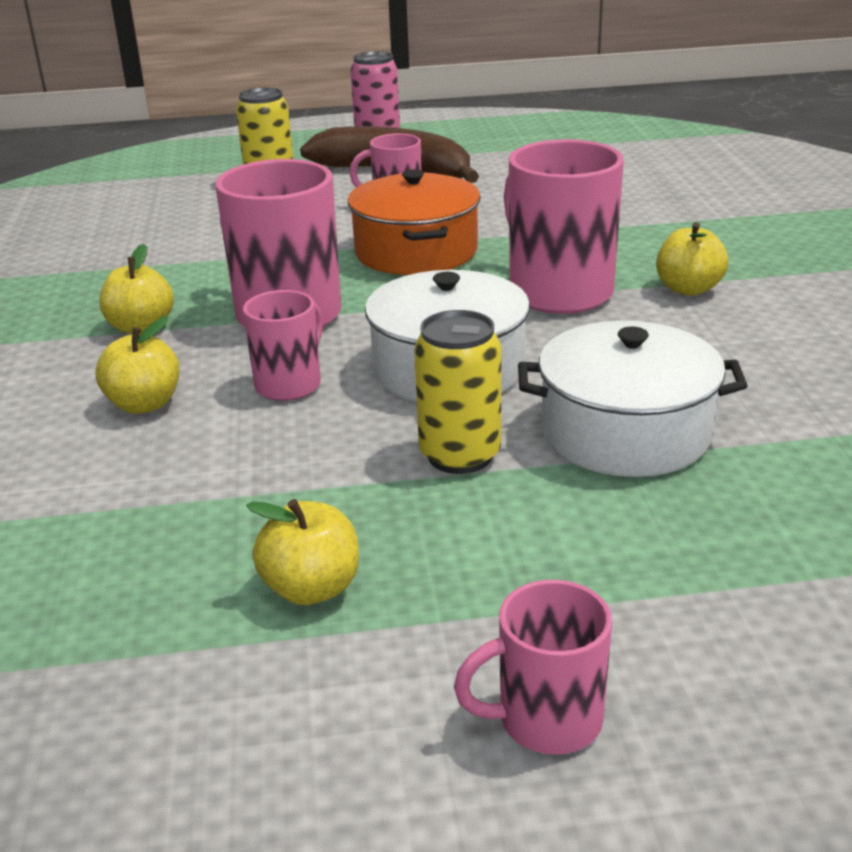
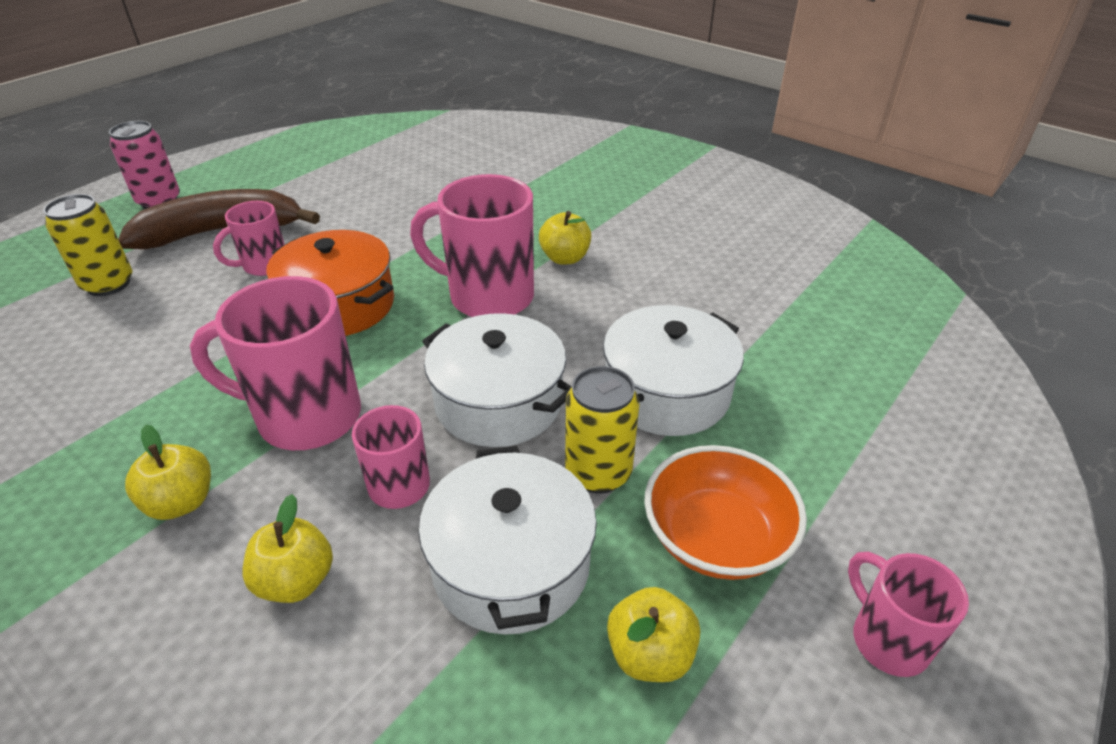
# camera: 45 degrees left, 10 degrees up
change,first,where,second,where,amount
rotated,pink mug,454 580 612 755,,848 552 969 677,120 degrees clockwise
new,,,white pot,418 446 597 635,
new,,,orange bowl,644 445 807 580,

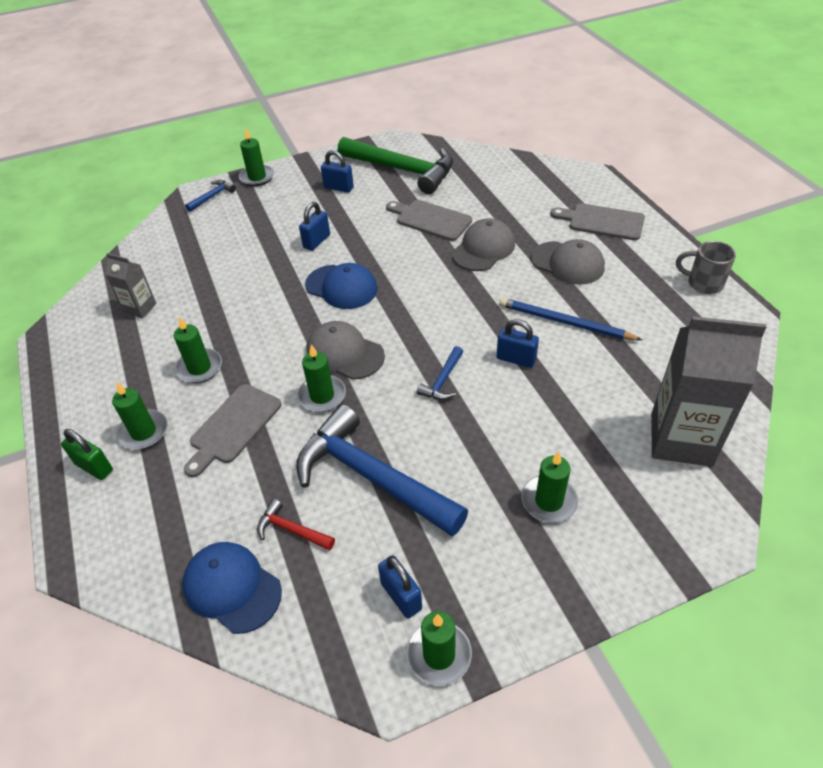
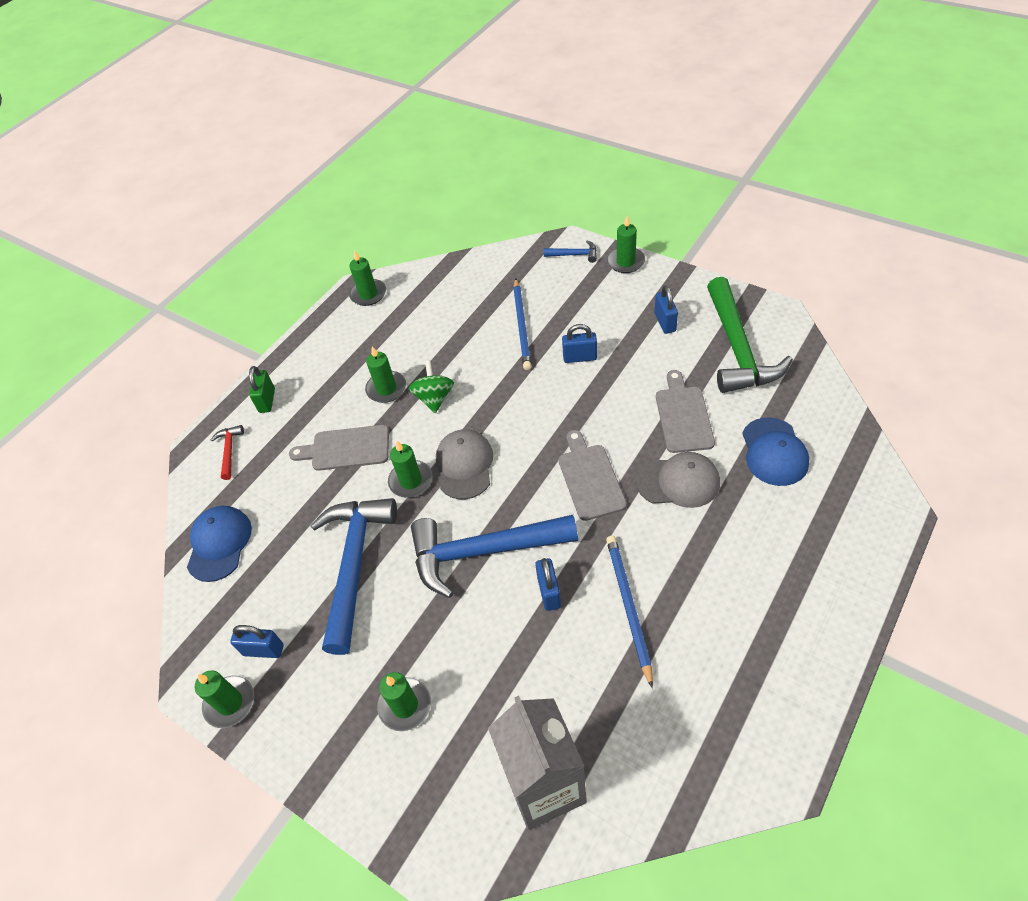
# camera: 60 degrees right, 5 degrees up
change,first,where,second,where,amount
gone,grey carton,105 253 156 318,,,
shifted,green candle,112 382 168 450,,349 250 386 306,
shifted,red hammer,257 499 335 551,,211 425 244 480,
shifted,blue cap,305 263 378 309,,742 417 810 486,
rotated,blue padlock,378 555 422 618,,230 625 284 658,75 degrees clockwise
scaled,blue hammer,417 346 463 400,,411 515 578 598,x2.36
gone,grey cap,531 239 605 285,,,
shifted,grey cutting board,550 203 645 240,,559 430 627 521,
gone,grey mug,676 241 736 294,,,
new,,,green spinning top,409 360 454 413,
new,,,blue pencil,513 278 532 370,

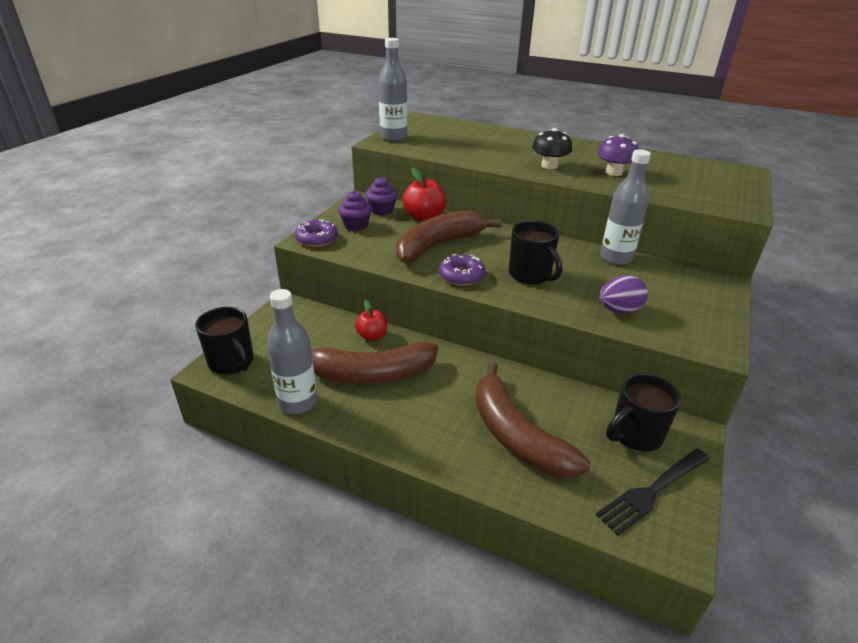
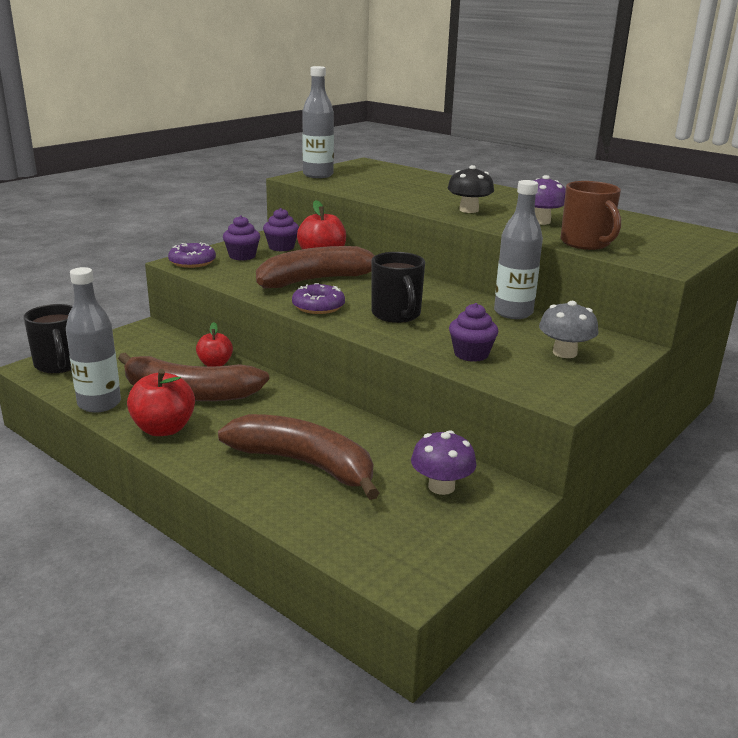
# camera: 15 degrees right, 10 degrees down
change,first,where,second,where,amount
rotated,brown banana,476 362 590 478,,218 414 379 500,135 degrees clockwise
gone,black fork,596 449 710 535,,,
swapped,purple egg,600 275 648 314,purple cupcake,449 303 498 362,
swapped,black mug,606 373 681 452,purple mushroom,411 430 477 495,
new,,,red apple,127 369 195 436,
new,,,grey mushroom,539 301 598 358,
new,,,brown mug,561 181 621 250,

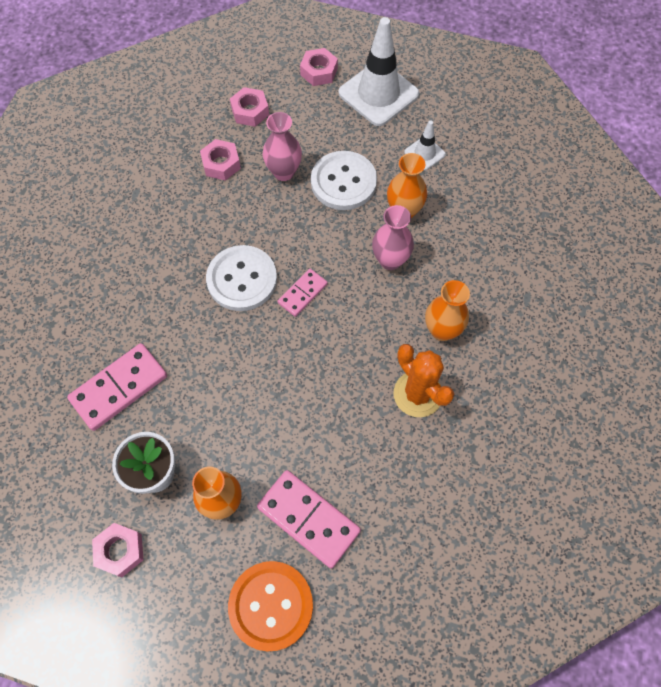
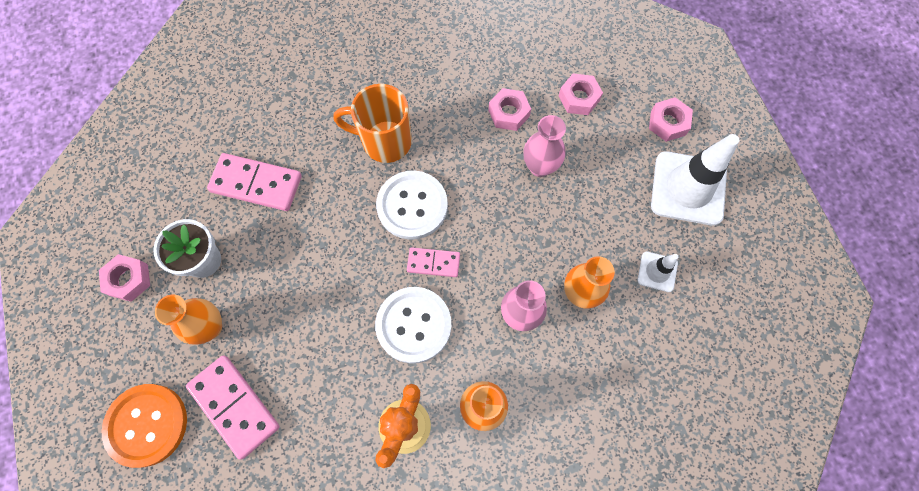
# camera: 55 degrees right, 5 degrees up
change,first,where,second,where,amount
rotated,pink domino,257 470 361 568,,186 355 280 460,45 degrees counterclockwise
shifted,white button,311 151 377 210,,375 287 452 364,
new,,,orange mug,333 84 412 163,

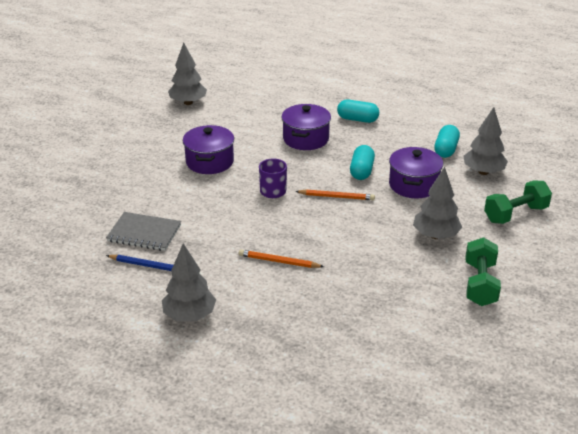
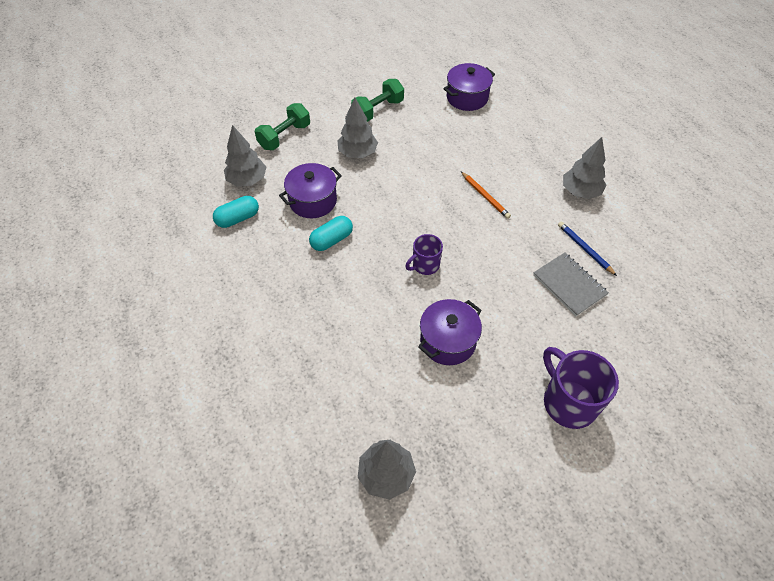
# camera: 140 degrees left, 20 degrees up
change,first,where,second,where,amount
shifted,purple pot,281 104 331 150,,443 63 495 111,
gone,orange pencil,295 189 375 200,,,
gone,turquoise capsule,337 100 379 123,,,
rotated,green dumbbell,484 181 552 224,,255 103 310 150,60 degrees counterclockwise
new,,,purple mug,543 347 619 429,

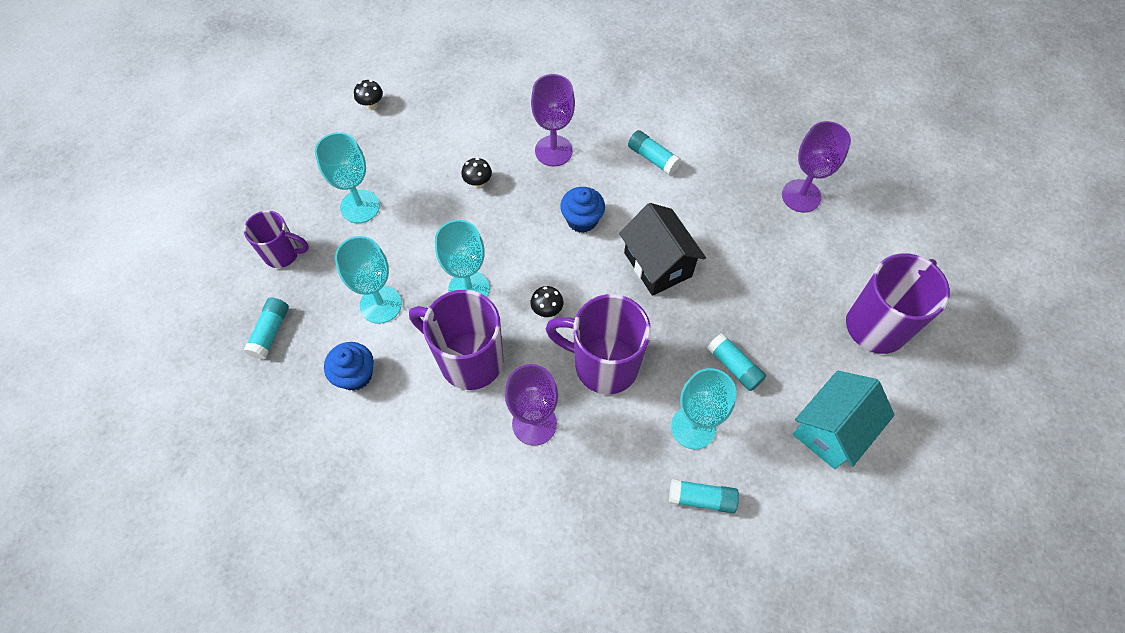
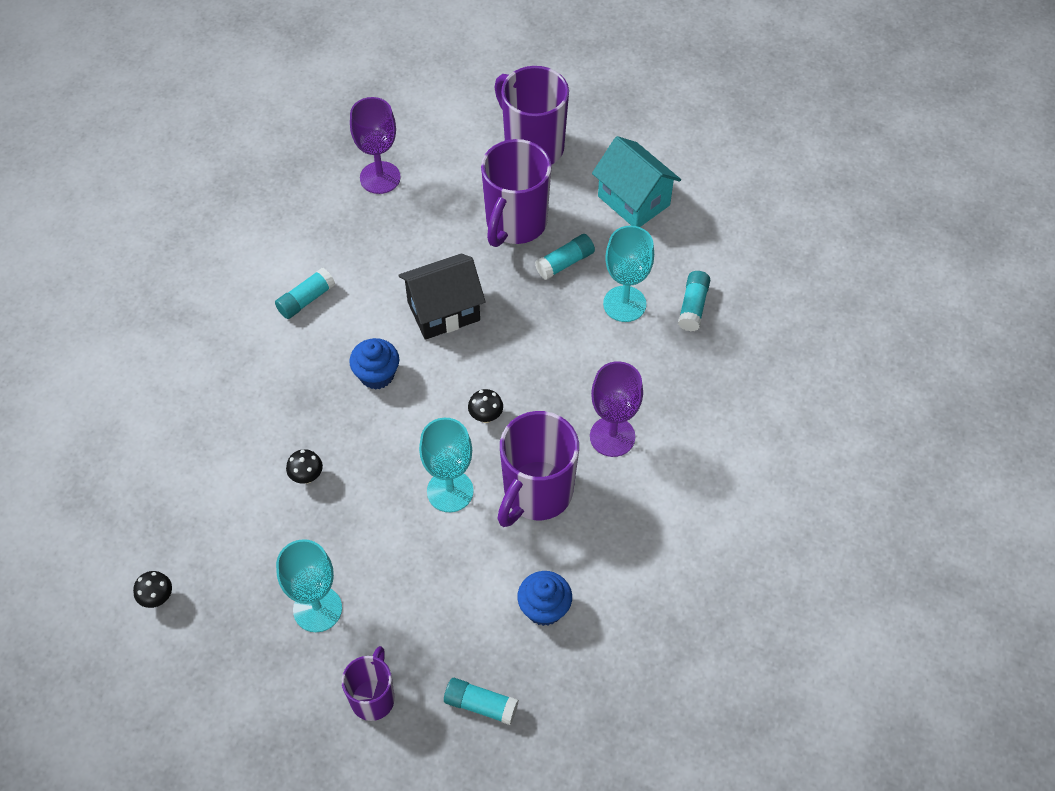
# camera: 85 degrees left, 5 degrees down
change,first,where,second,where,amount
gone,turquoise goblet,335 236 402 324,,,
gone,purple goblet,531 74 575 166,,,
shifted,purple mug,545 294 651 394,,481 139 552 247,

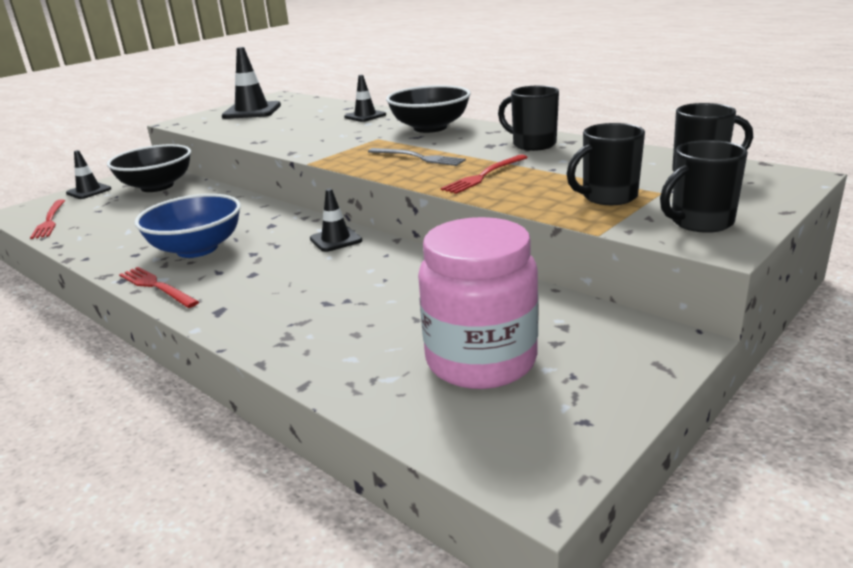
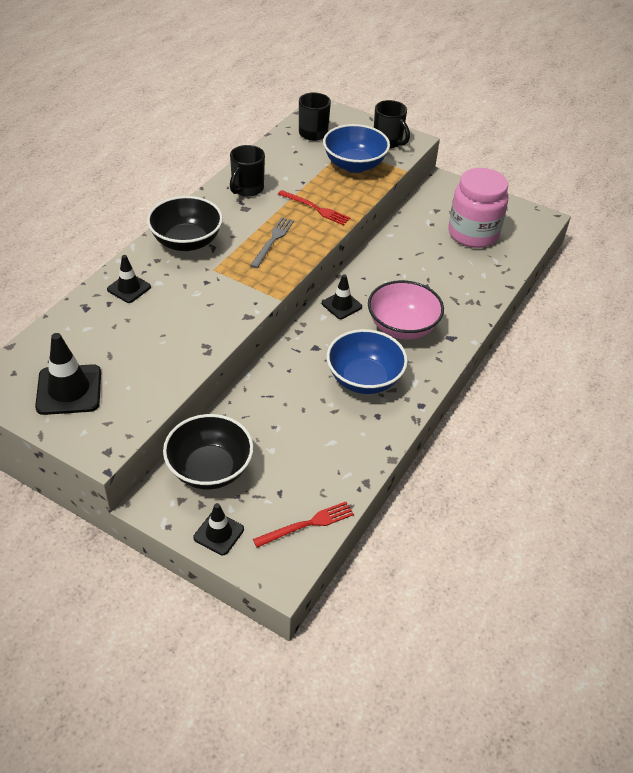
# camera: 105 degrees left, 20 degrees up
change,first,where,second,where,amount
gone,red fork,119 267 199 308,,,
swapped,black mug,567 123 645 205,blue bowl,323 124 390 173,
new,,,pink bowl,368 280 444 339,

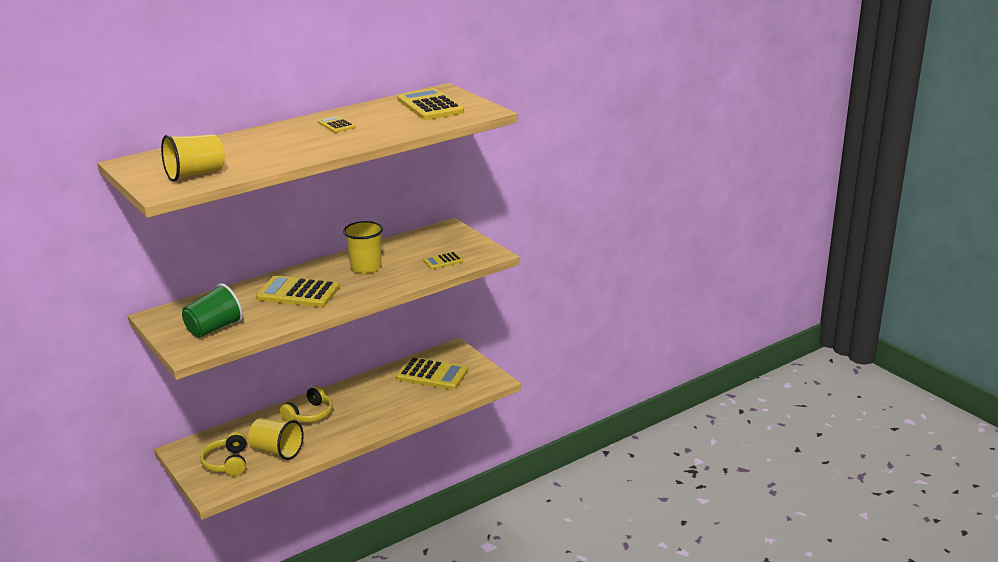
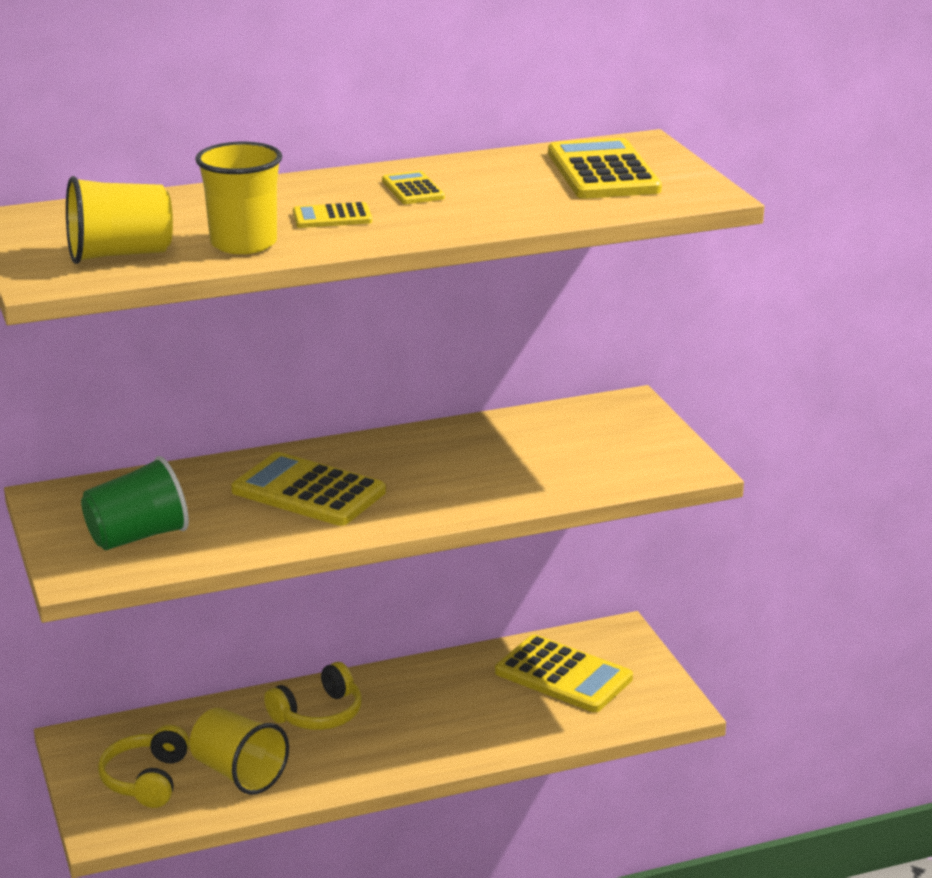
# camera: 15 degrees right, 0 degrees up
change,first,where,second,where,amount
shifted,yellow cup,343 221 383 274,,195 142 282 254,
shifted,yellow calculator,423 252 463 269,,293 202 372 228,

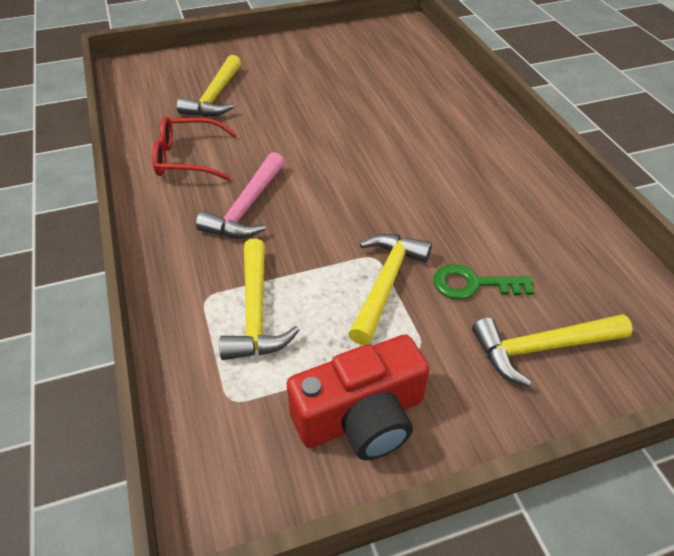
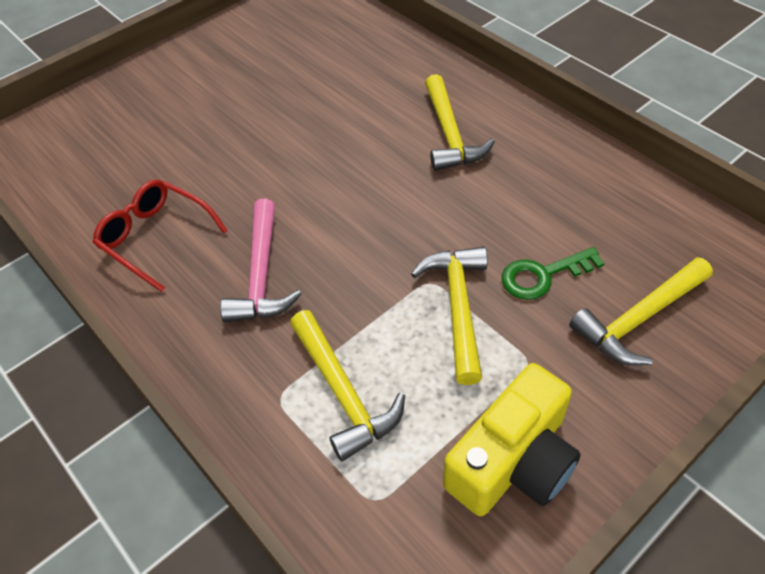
# camera: 20 degrees left, 5 degrees up
change,first,where,second,where,amount
rotated,red glasses,152 117 237 181,,93 180 228 292,60 degrees clockwise
shifted,yellow hammer,177 55 241 117,,425 74 495 171,
repainted,red camera,287 335 430 460,yellow camera,443 363 581 516,

